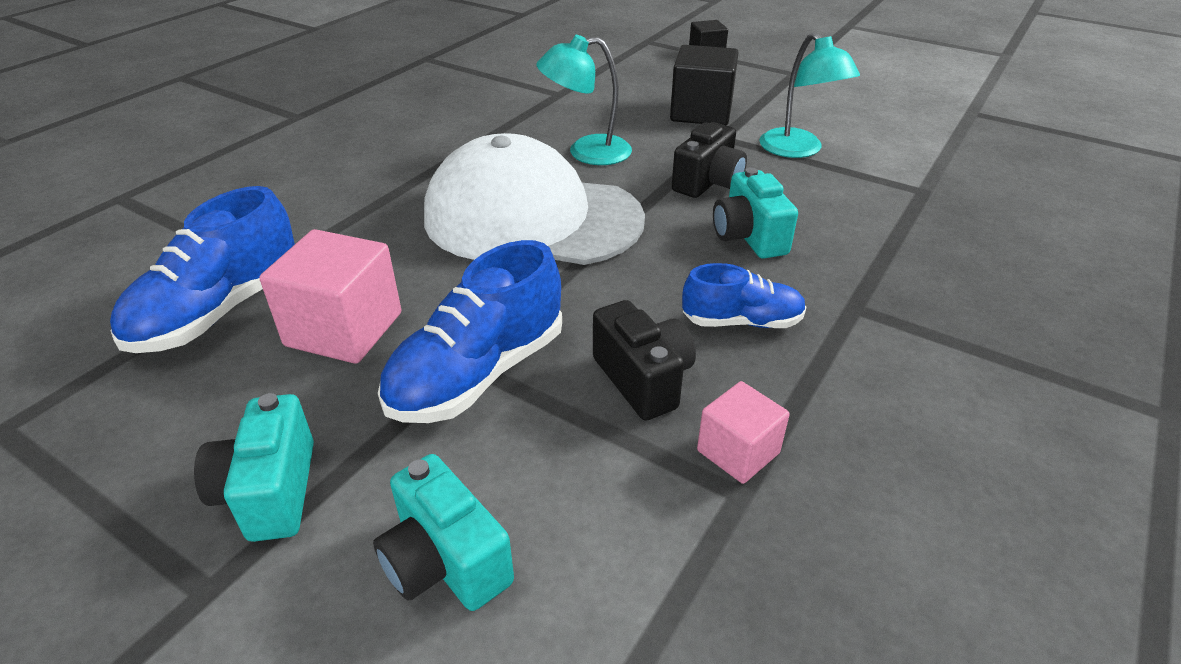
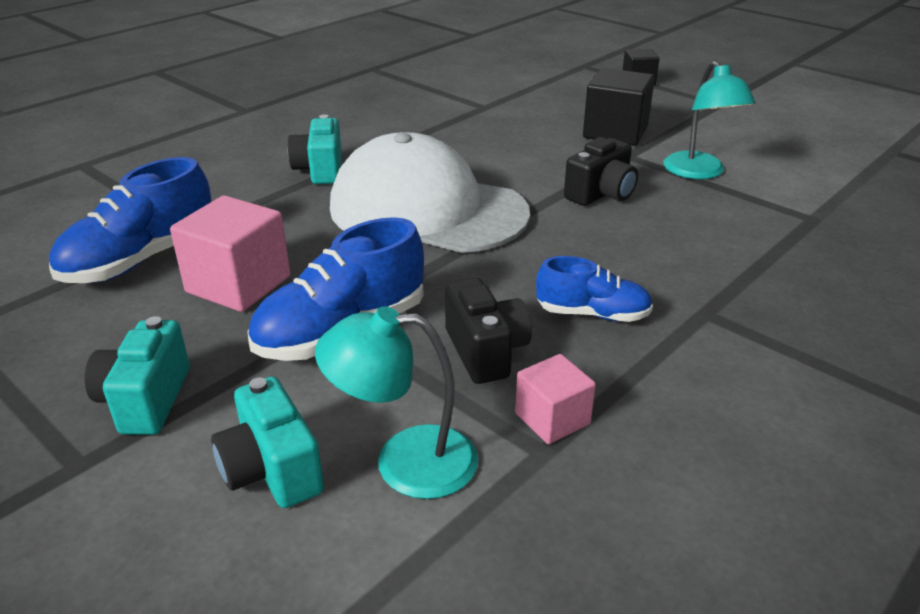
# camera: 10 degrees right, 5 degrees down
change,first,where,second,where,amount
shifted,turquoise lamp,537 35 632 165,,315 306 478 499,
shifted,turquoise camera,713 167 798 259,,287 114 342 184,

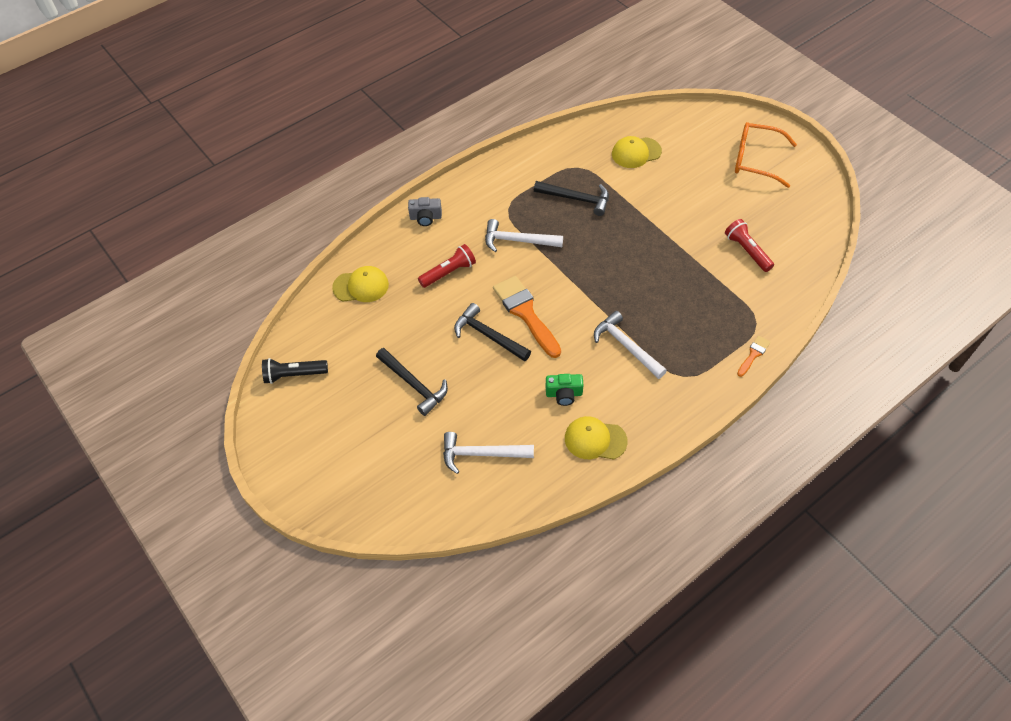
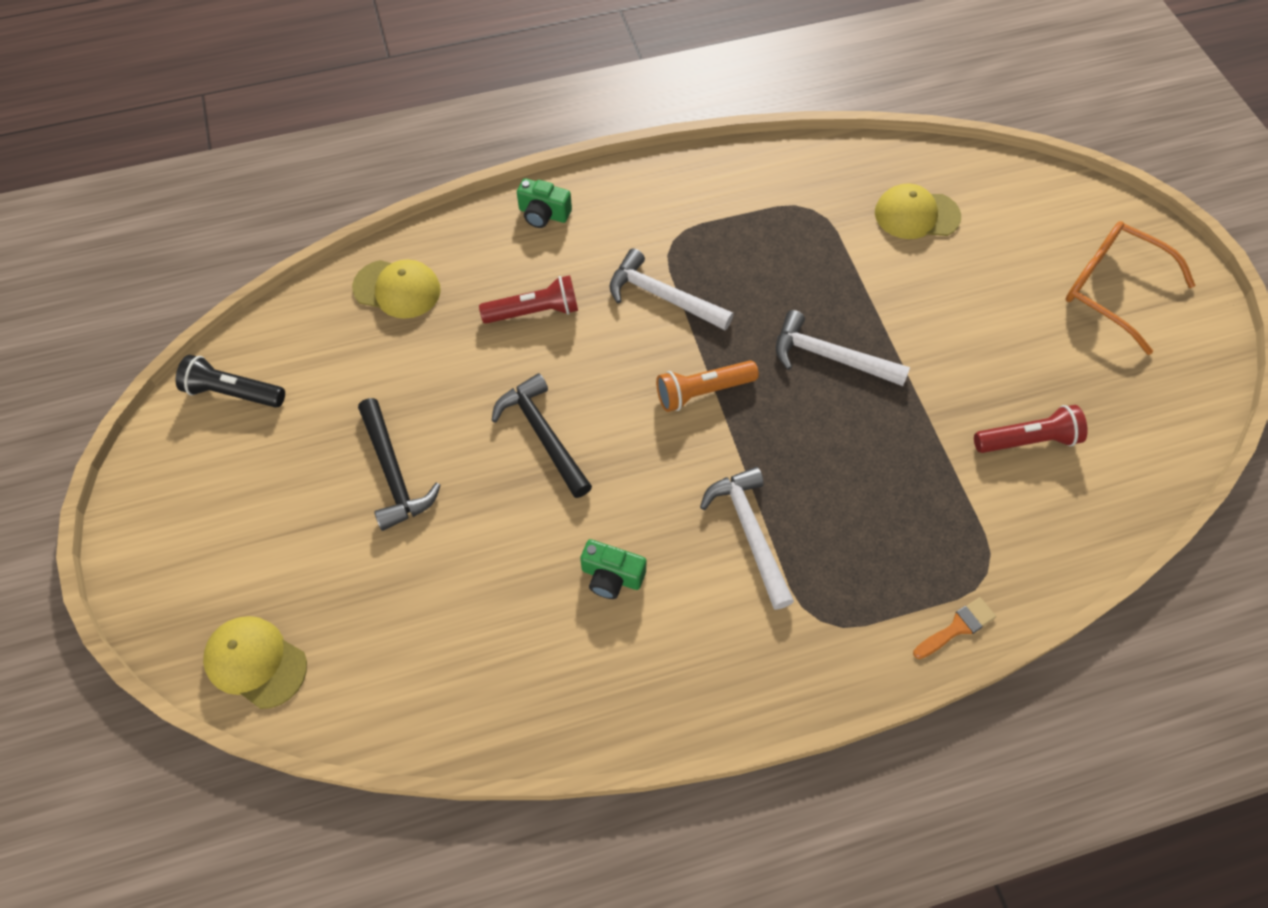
# camera: 20 degrees right, 5 degrees up
change,first,where,second,where,amount
repainted,grey camera,408 197 442 226,green camera,517 178 572 228,
shifted,white hammer,443 432 534 474,,776 310 910 386,
gone,orange brush,493 276 561 358,,,
gone,black hammer,534 181 609 216,,,
shifted,yellow cap,565 416 628 460,,203 616 307 709,
rotated,red flashlight,725 219 774 272,,974 405 1088 453,90 degrees clockwise
new,,,orange flashlight,656 360 759 412,

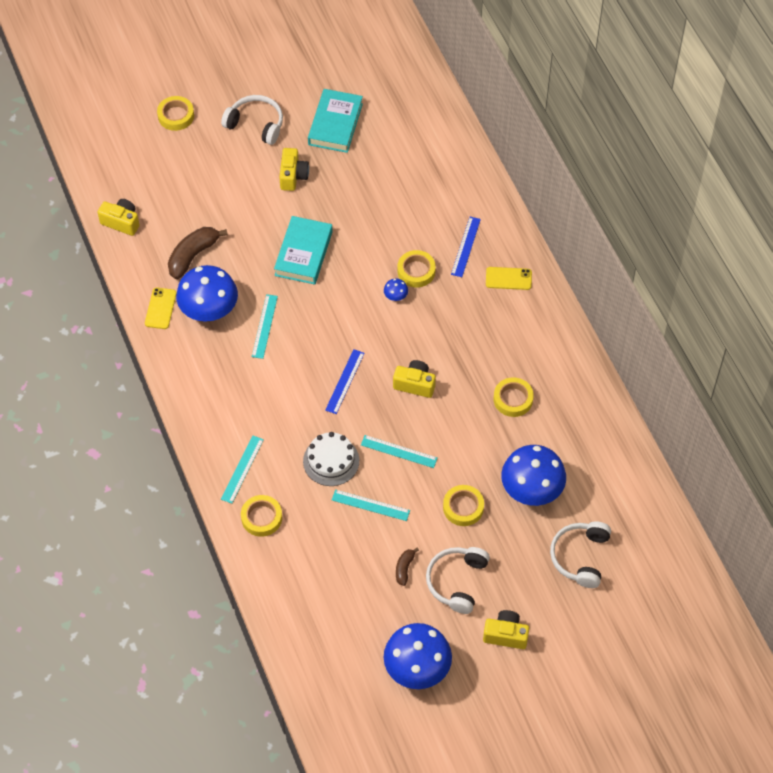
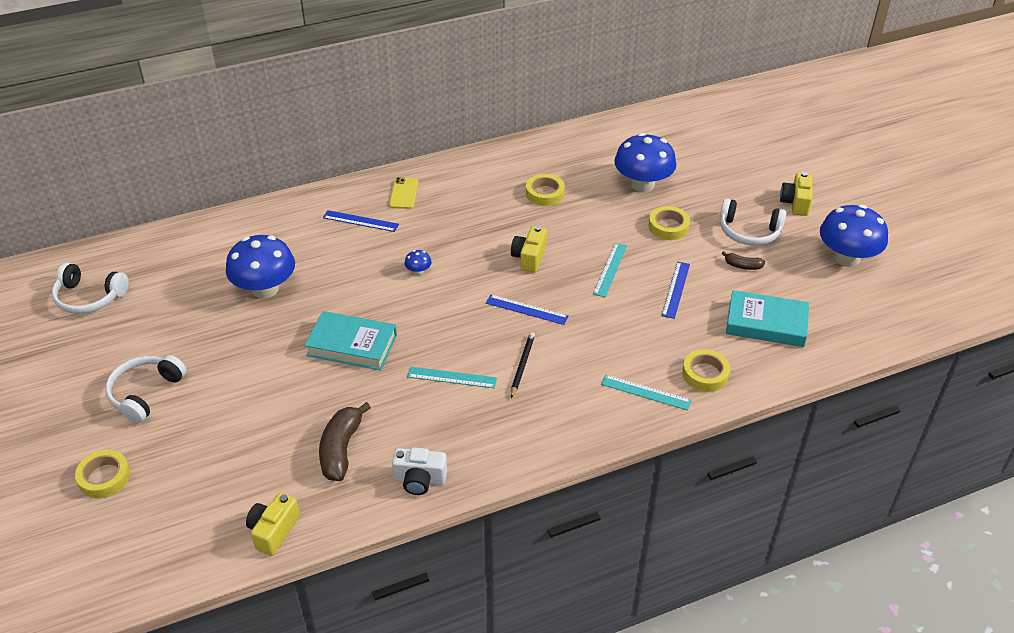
# camera: 90 degrees left, 15 degrees down
change,first,where,second,where,amount
swapped,yellow phone,145 287 177 329,white camera,392 447 447 495,
rotated,brown banana,168 227 228 279,,319 402 371 481,60 degrees clockwise
shifted,blue mushroom,176 265 238 322,,226 235 295 298,
gone,yellow camera,279 148 309 191,,,
gone,white cake,303 432 359 486,,,
shifted,turquoise book,308 89 363 153,,726 290 809 347,
repainted,turquoise ruler,332 489 410 521,blue ruler,662 262 690 319,
gone,yellow tape,397 250 436 287,,,
shifted,white headphones,550 521 611 588,,52 263 129 314,
new,,,black pencil,511 332 535 398,

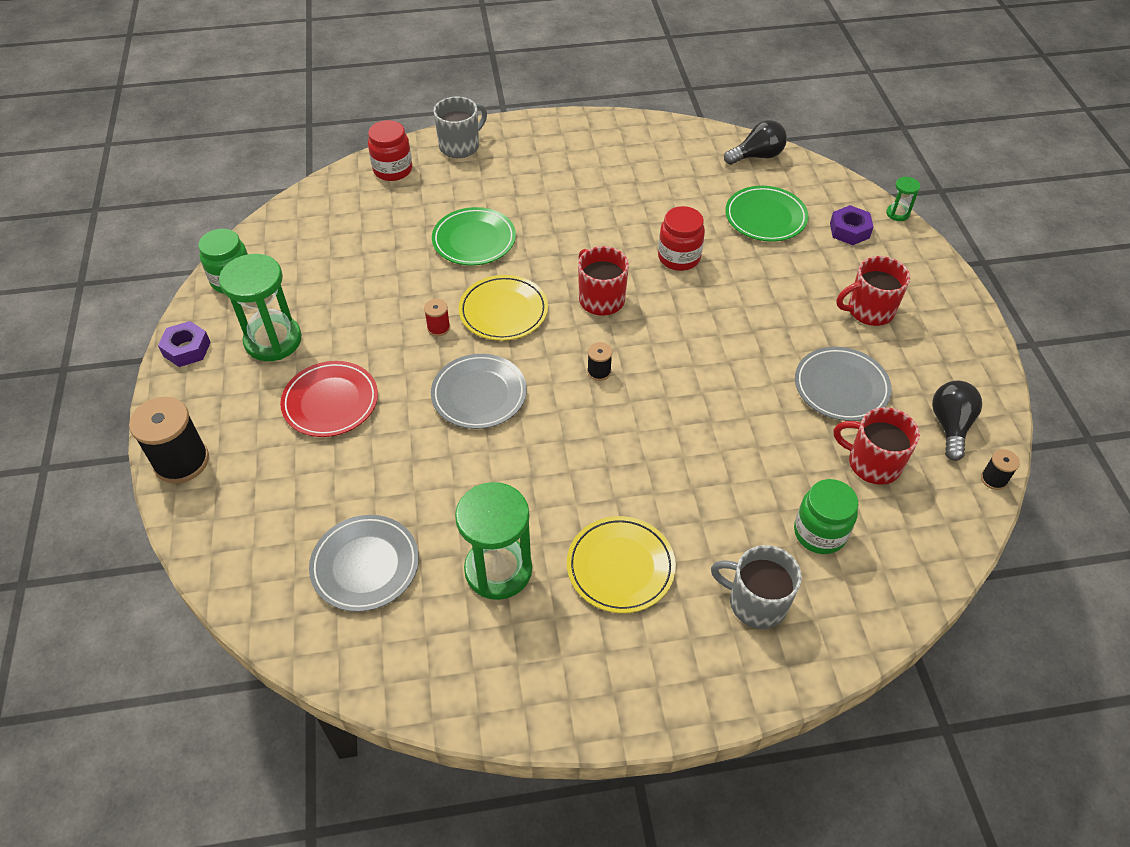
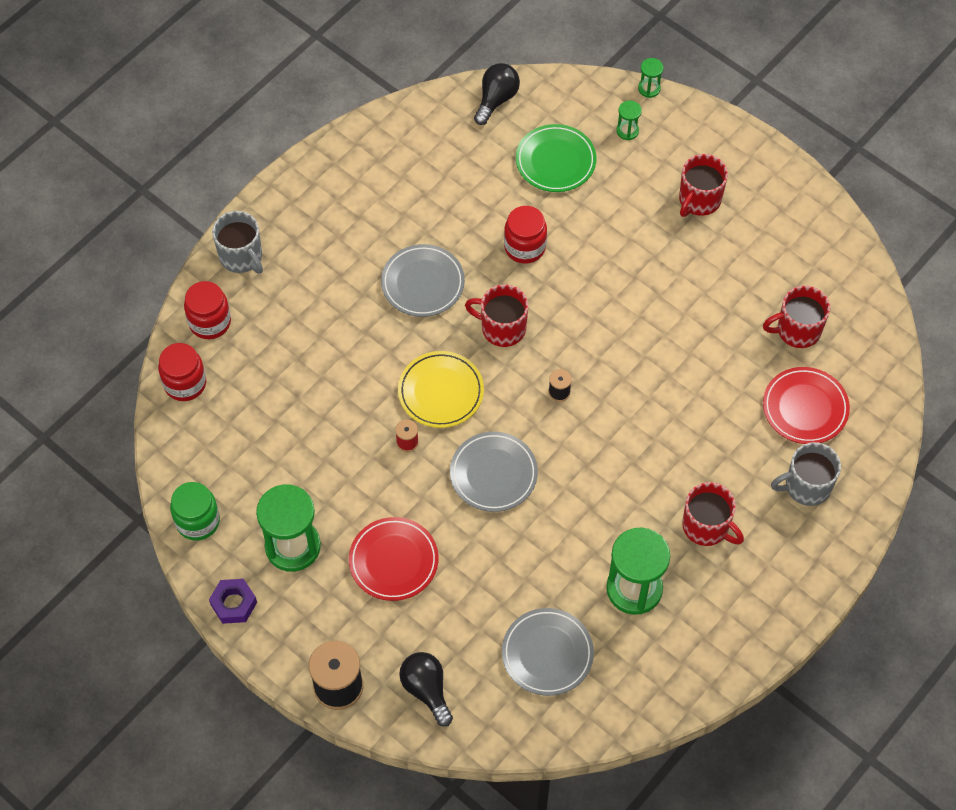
# camera: 40 degrees left, 10 degrees up
change,first,where,second,where,amount
gone,green plate,432 207 516 266,,,
rotated,grey mug,434 97 487 158,,212 211 263 274,135 degrees clockwise
swapped,yellow plate,567 516 676 613,red mug,682 482 744 546,
swapped,green jar,794 479 858 554,red plate,763 367 850 444,
shifted,grey plate,795 347 892 421,,381 244 465 317,
swapped,purple nut,830 205 873 245,green hourglass,616 100 642 140,
shifted,black light bulb,932 381 982 461,,399 652 453 727,
gone,black spool,981 449 1020 490,,,
new,,,red jar,158 343 206 401,

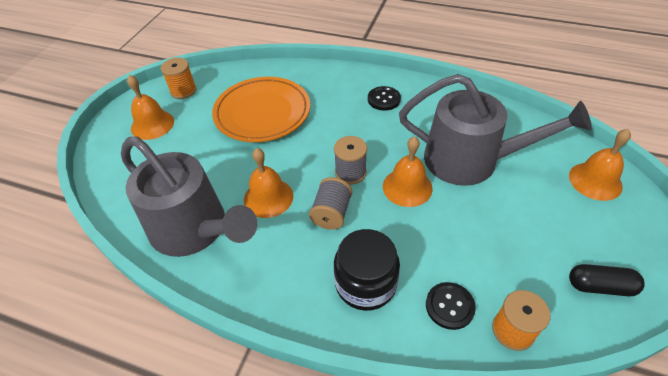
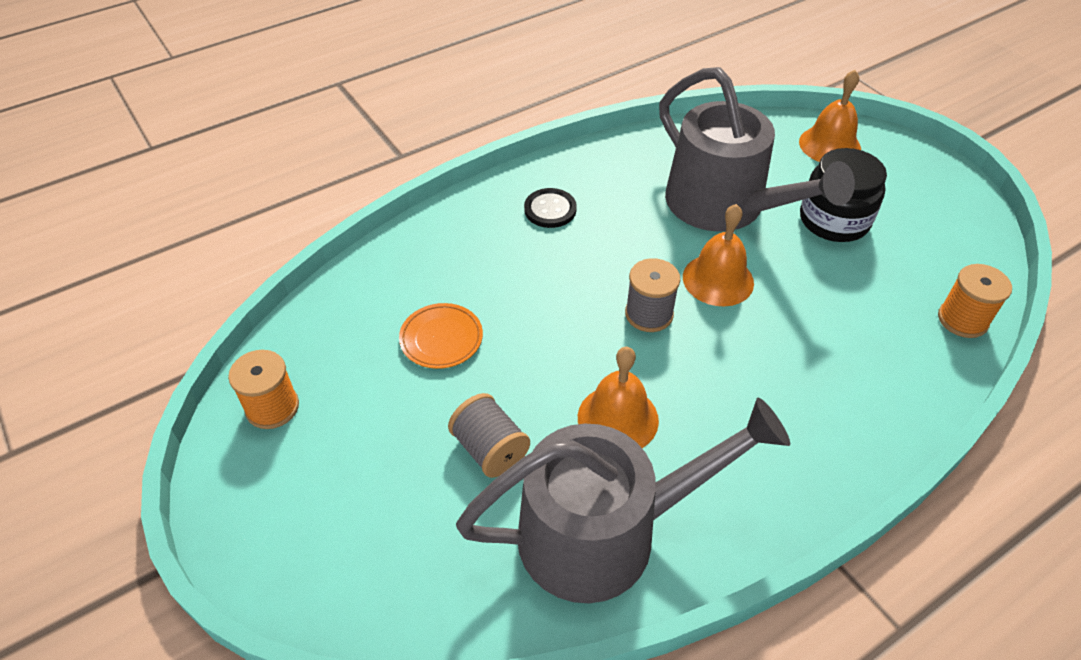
# camera: 55 degrees left, 0 degrees up
change,first,where,second,where,amount
gone,orange bell,127 75 174 140,,,
scaled,orange plate,212 77 310 142,,399 303 483 369,x0.48
shifted,grey spool,309 177 352 230,,448 393 530 478,
shifted,black jar,334 229 400 311,,800 148 887 242,
rotated,grey watering can,399 74 592 186,,659 67 855 232,90 degrees clockwise
gone,black button,426 282 476 330,,,
gone,black capsule,569 264 645 296,,,

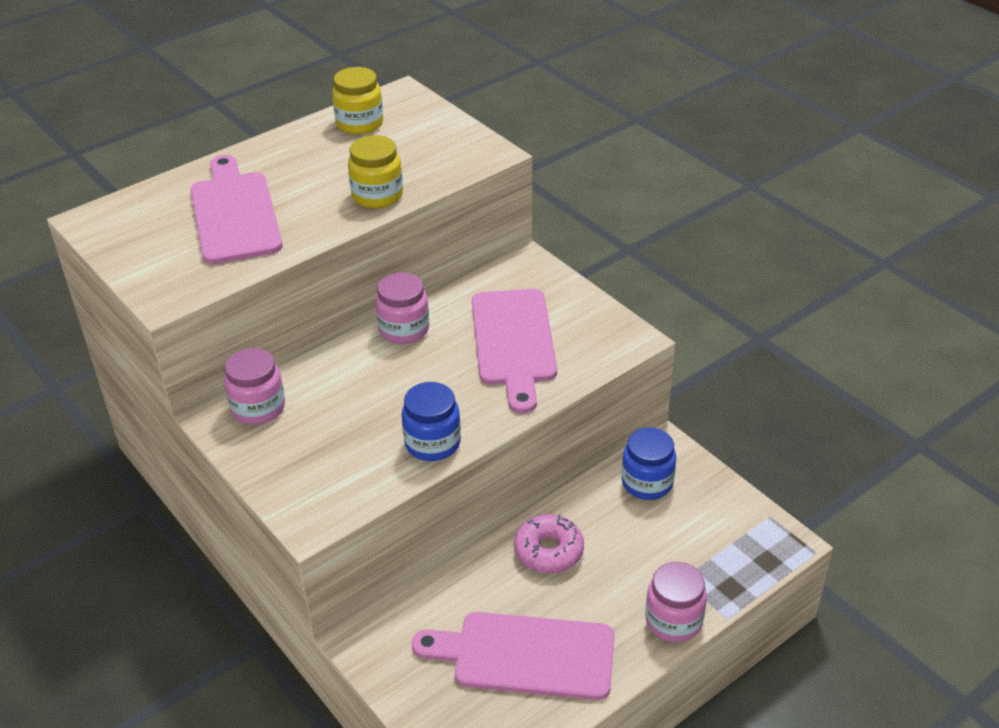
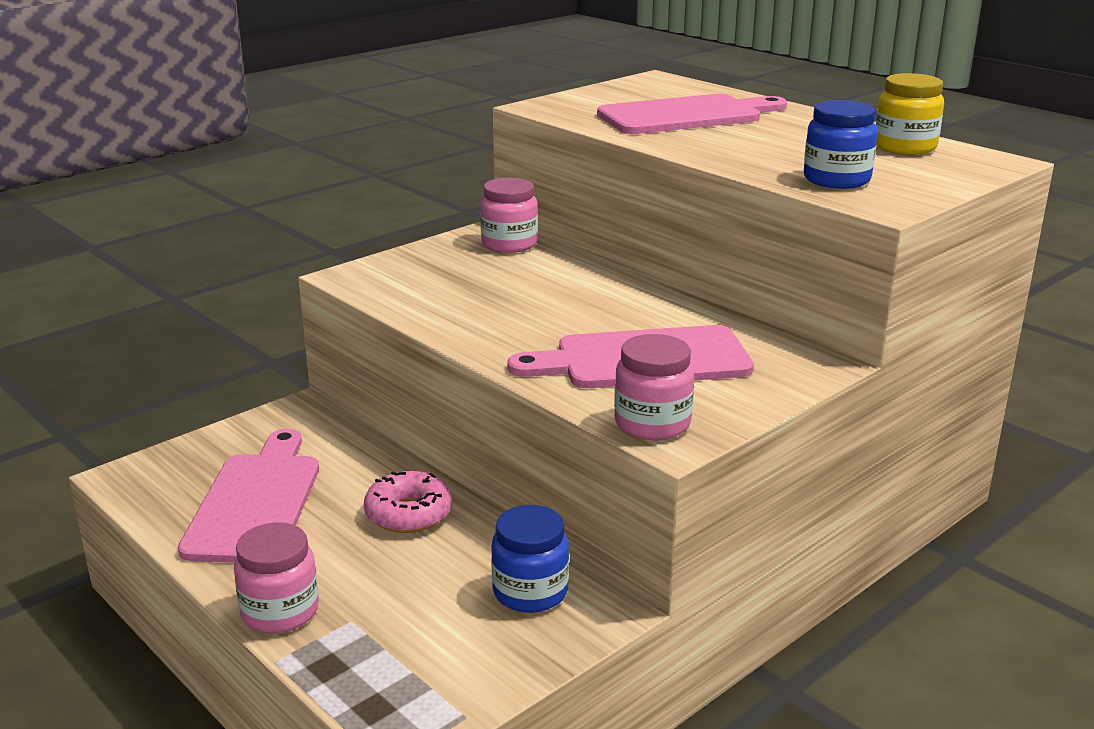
# camera: 85 degrees right, 15 degrees down
change,first,where,second,where,amount
gone,yellow jar,348 135 403 208,,,
shifted,pink jar,375 272 429 344,,614 334 694 440,
shifted,blue jar,402 382 461 461,,804 100 878 189,

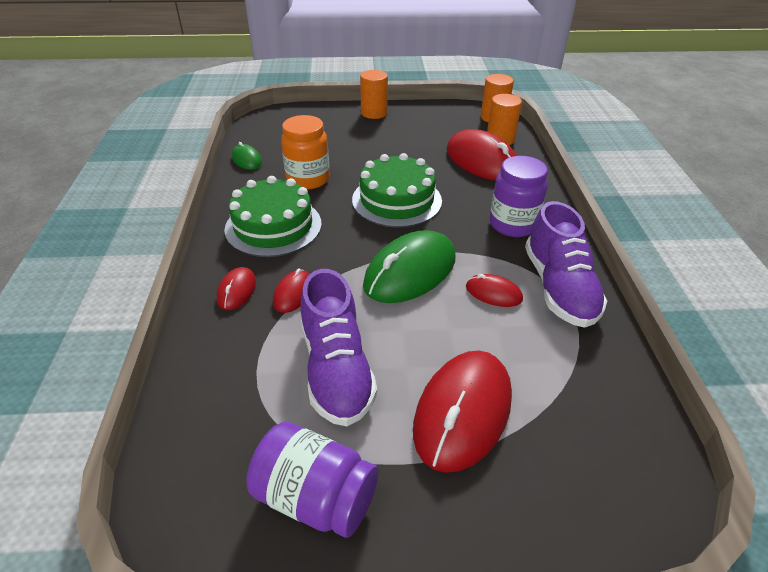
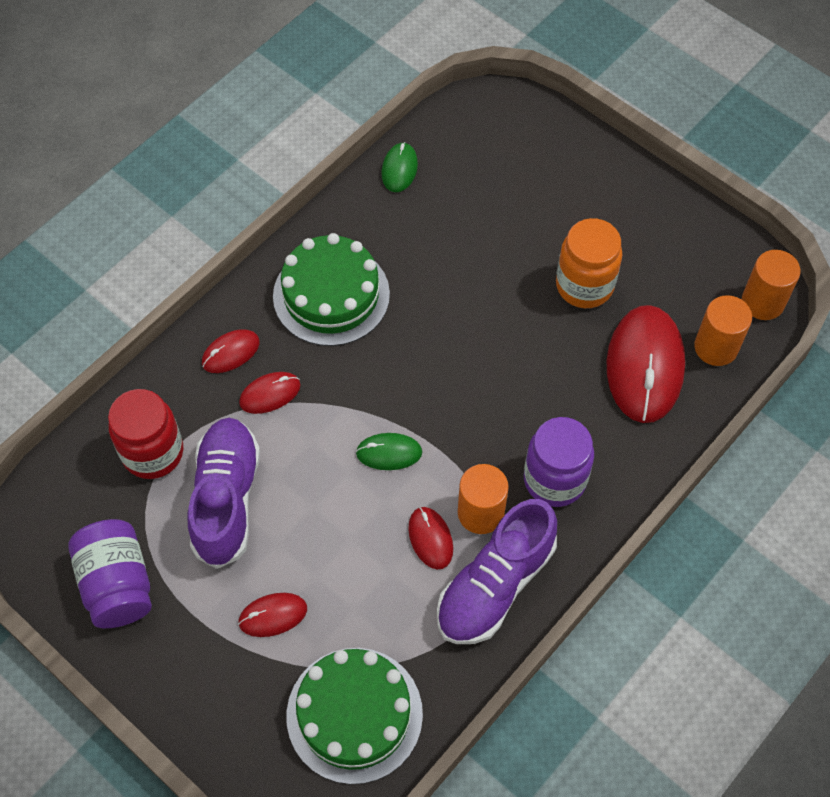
# camera: 45 degrees right, 20 degrees up
change,first,where,second,where,amount
shifted,orange jar,281 115 330 190,,556 218 622 308,
rotated,purple shoe,301 269 377 426,,188 418 260 569,150 degrees clockwise
shifted,green cake,352 153 442 228,,286 648 423 784,
shifted,orange cylinder,360 70 388 119,,458 464 509 534,
scaled,green mouse,363 230 456 303,,356 433 422 470,x0.49
scaled,red mouse,413 350 512 473,,238 593 307 637,x0.49
new,,,red jar,108 389 183 479,

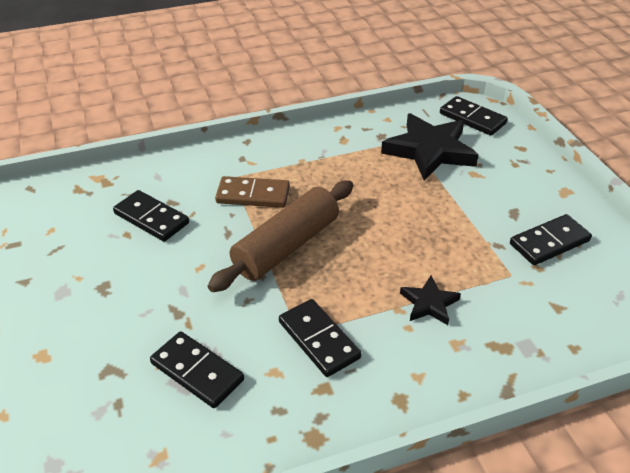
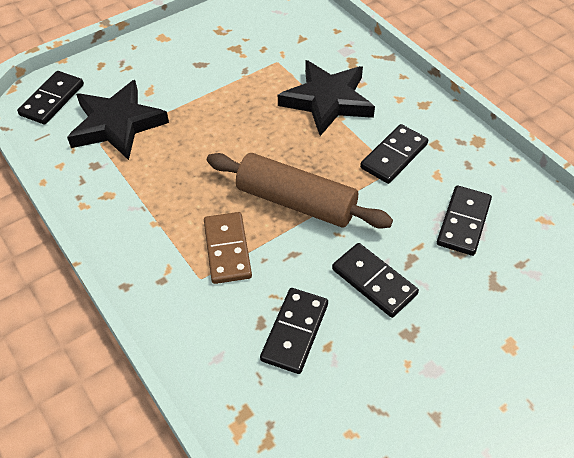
# camera: 105 degrees left, 10 degrees up
change,first,where,second,where,amount
scaled,black star,400 276 461 325,,278 60 375 136,x1.98
shifted,black domino,510 214 592 265,,332 243 419 318,

